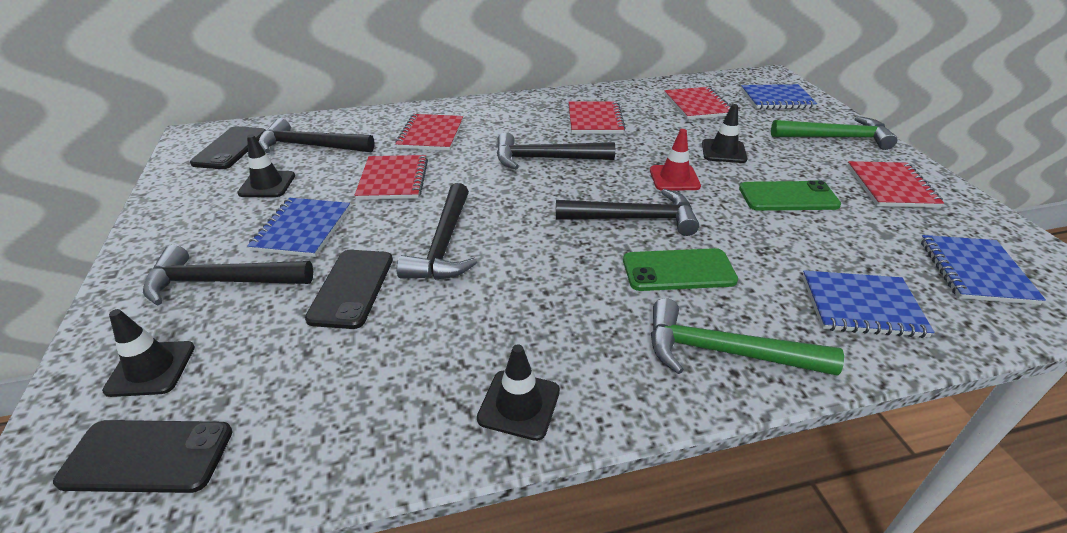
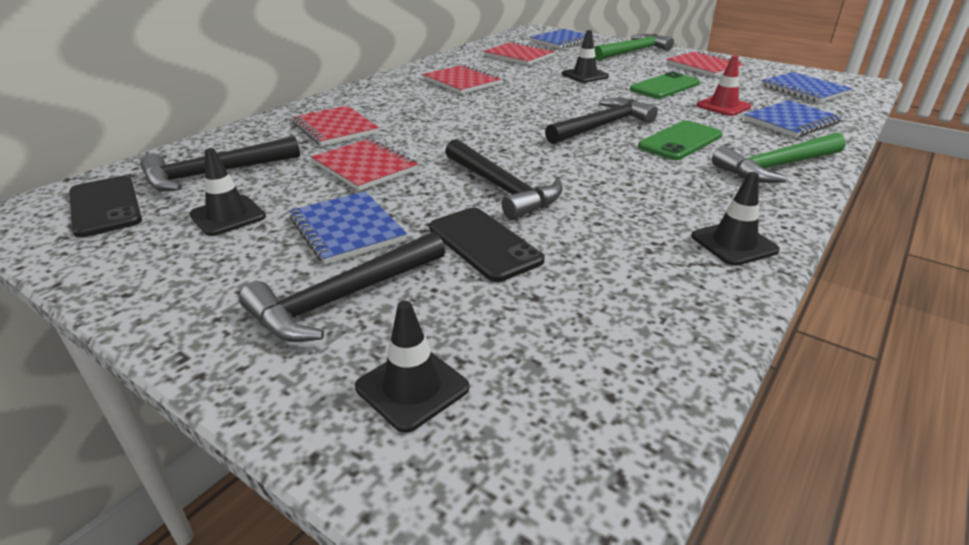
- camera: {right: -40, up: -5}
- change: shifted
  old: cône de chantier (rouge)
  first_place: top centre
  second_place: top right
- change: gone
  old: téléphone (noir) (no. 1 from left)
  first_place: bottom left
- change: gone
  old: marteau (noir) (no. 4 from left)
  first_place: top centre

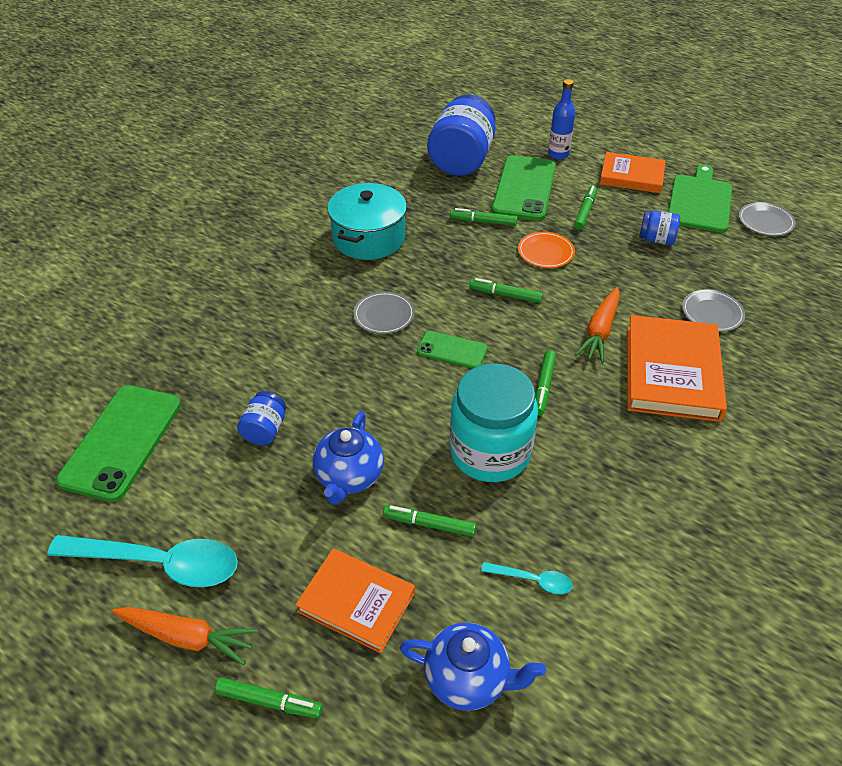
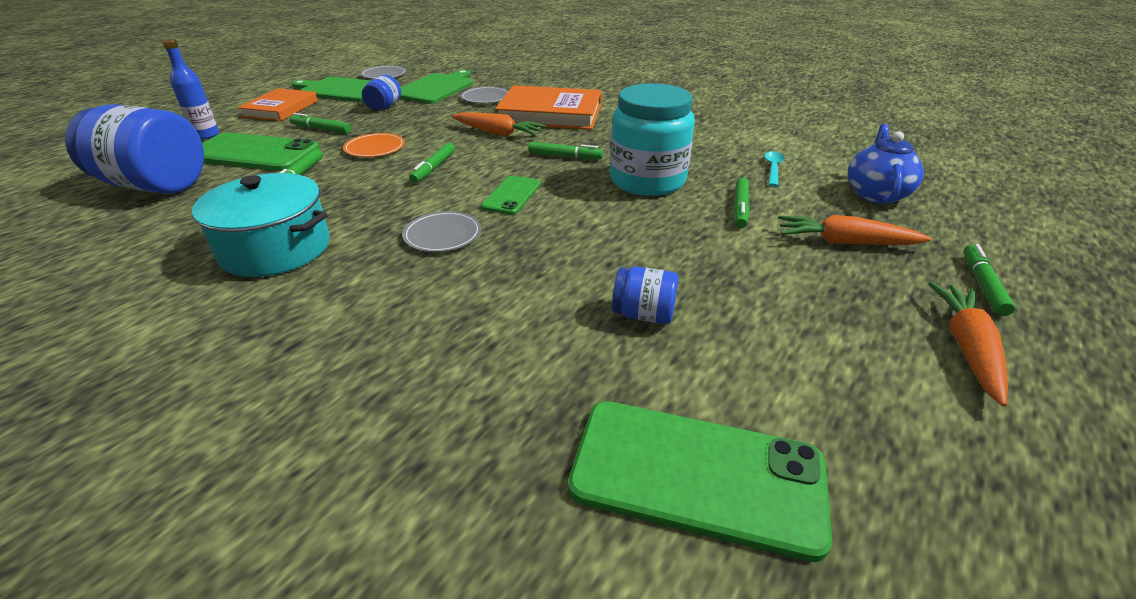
- camera: {right: -90, up: -10}
- change: new
  new: planche à découper (vert) (no. 2 from left)
  second_place: top centre
- change: swapped
  old: livre (orange) (no. 1 from left)
  new: carotte (orange) (no. 2 from left)
  first_place: bottom centre
  second_place: middle right
- change: gone
  old: cuillère (turquoise) (no. 1 from left)
  first_place: bottom left
- change: gone
  old: théière (bleu) (no. 1 from left)
  first_place: centre

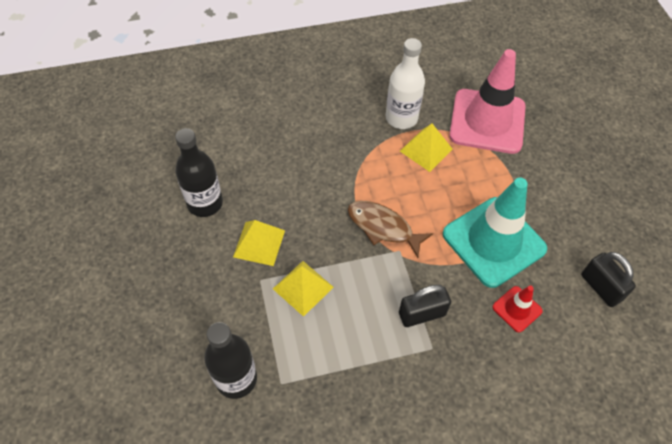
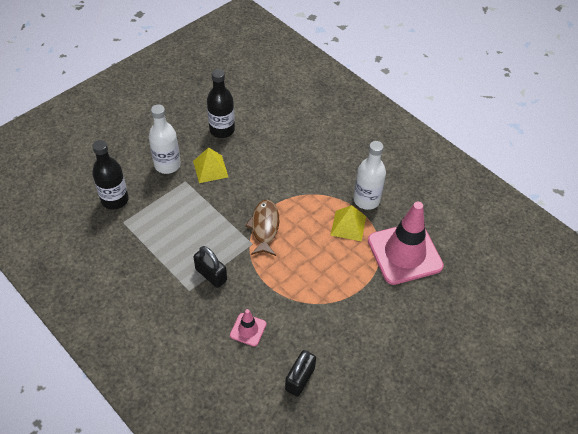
- camera: {right: 60, up: -5}
- change: new
  new: bouteille (blanc) (no. 1 from left)
  second_place: top left
- change: repainted
  old: cône de chantier (rouge)
  new: cône de chantier (rose) (no. 1 from left)
  first_place: bottom right
  second_place: bottom centre
- change: gone
  old: pyramide (jaune) (no. 2 from left)
  first_place: centre
- change: gone
  old: cône de chantier (turquoise)
  first_place: middle right

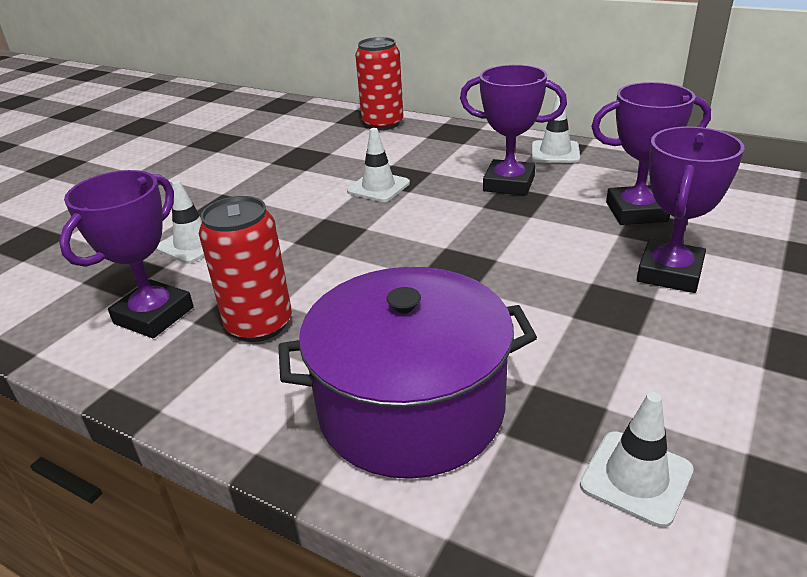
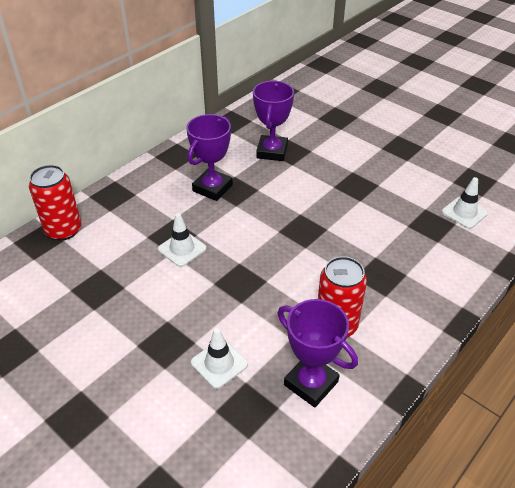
- camera: {right: -80, up: 10}
- change: gone
  old: marmite (violet)
  first_place: centre
- change: gone
  old: cône de chantier (blanc) (no. 3 from left)
  first_place: top right
- change: gone
  old: trophée (violet) (no. 4 from left)
  first_place: middle right

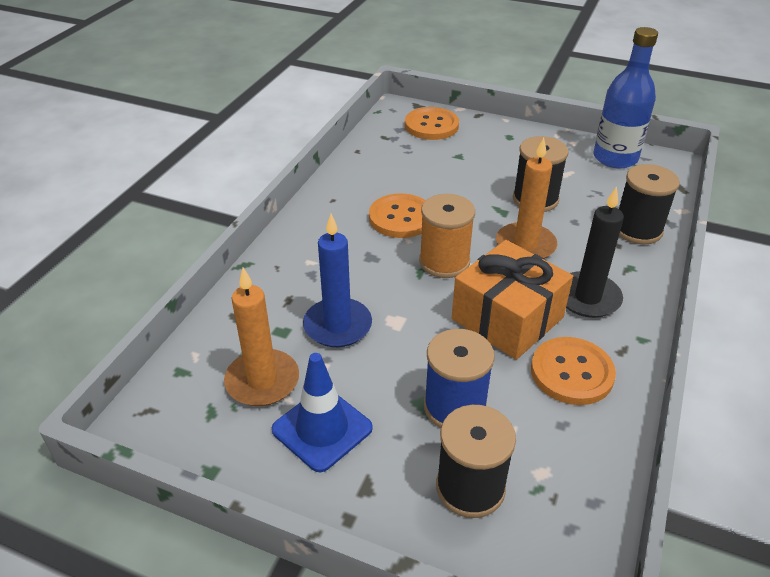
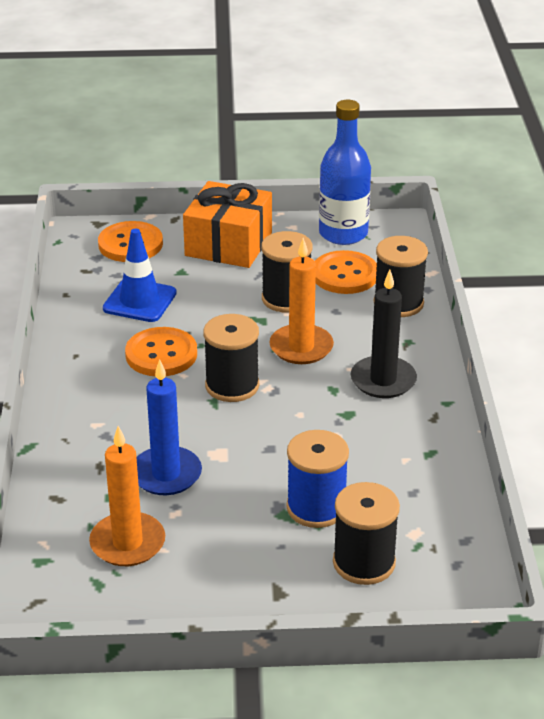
- camera: {right: -25, up: -5}
- change: shifted
  old: cône de chantier (bleu)
  first_place: bottom centre
  second_place: middle left
- change: shifted
  old: cadeau (orange)
  first_place: centre
  second_place: top centre
- change: repainted
  old: bobine (orange)
  new: bobine (noir) (no. 1 from left)
  first_place: centre
  second_place: centre
- change: shifted
  old: bouton (orange) (no. 3 from left)
  first_place: middle right
  second_place: centre

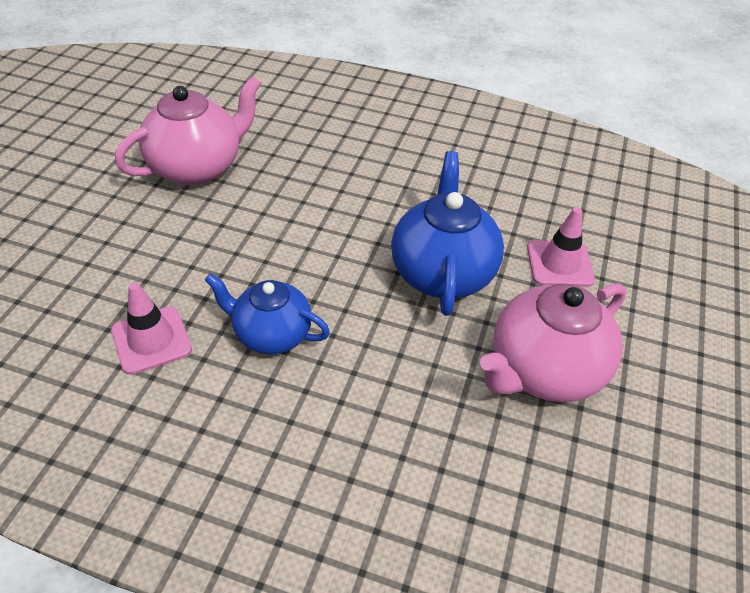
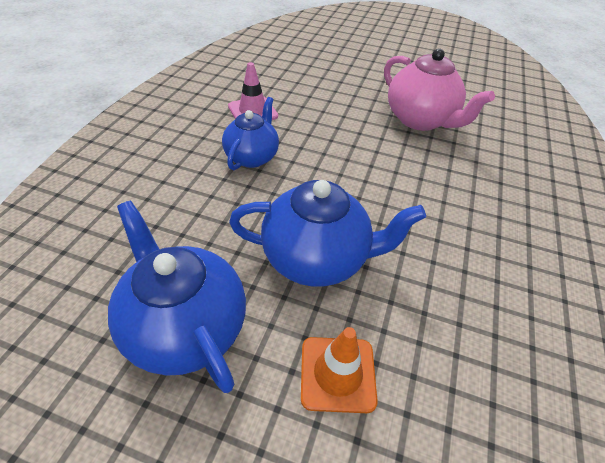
- camera: {right: 90, up: 0}
- change: repainted
  old: théière (rose) (no. 2 from left)
  new: théière (bleu) (no. 1 from left)
  first_place: middle right
  second_place: middle left
- change: repainted
  old: cône de chantier (rose) (no. 2 from left)
  new: cône de chantier (orange)
  first_place: middle right
  second_place: bottom centre

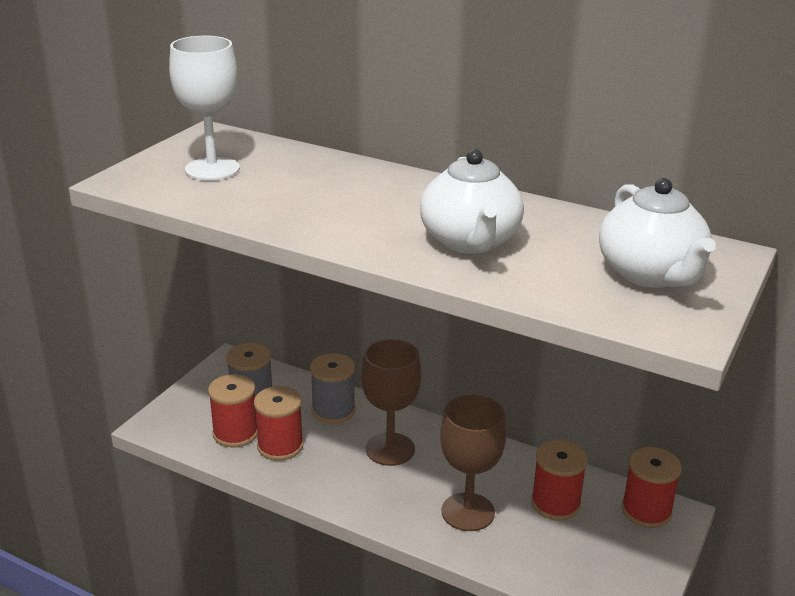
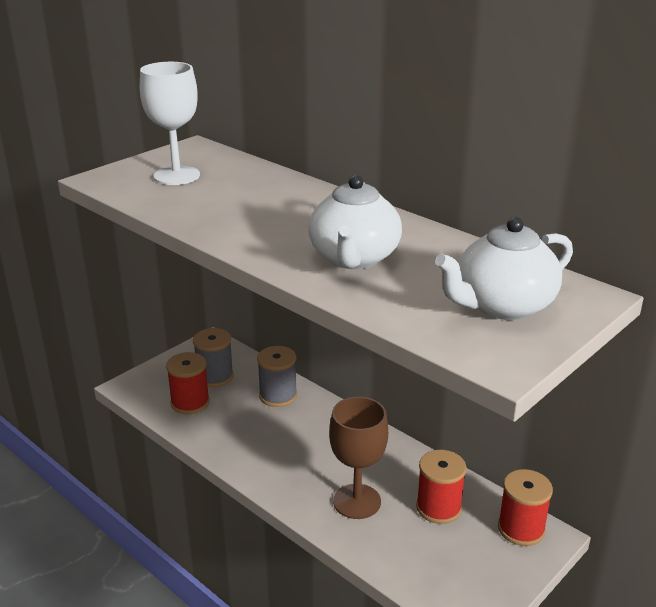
- camera: {right: 15, up: 0}
- change: rotated
  old: théière (blanc) (no. 2 from left)
  first_place: middle right
  second_place: middle right
  degrees: 60
- change: gone
  old: bobine (rouge) (no. 2 from left)
  first_place: bottom centre
- change: gone
  old: verre à pied (marron) (no. 1 from left)
  first_place: bottom centre

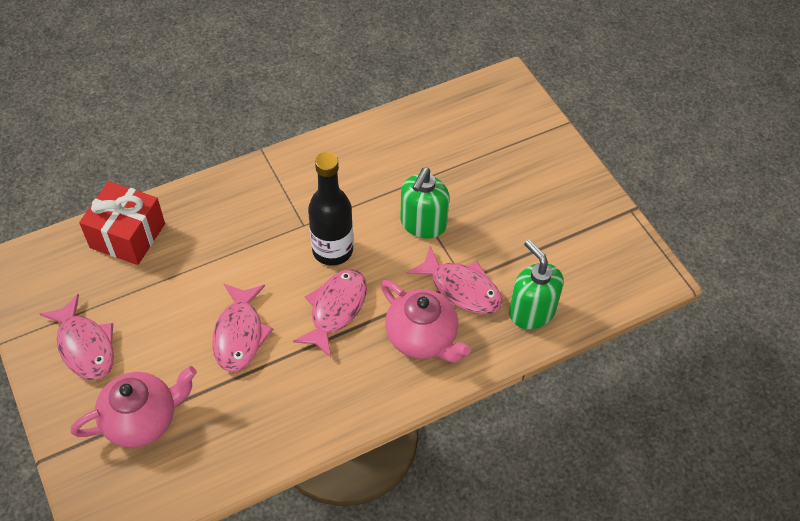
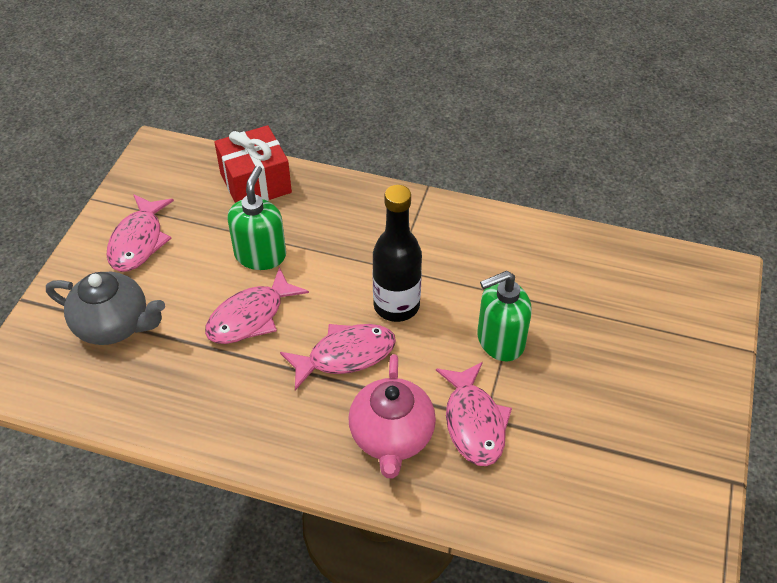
- camera: {right: 45, up: -5}
- change: repainted
  old: théière (rose) (no. 1 from left)
  new: théière (gris)
  first_place: bottom left
  second_place: middle left
- change: shifted
  old: distributeur de savon (vert) (no. 2 from left in the first image)
  new: distributeur de savon (vert) (no. 1 from left)
  first_place: middle right
  second_place: middle left

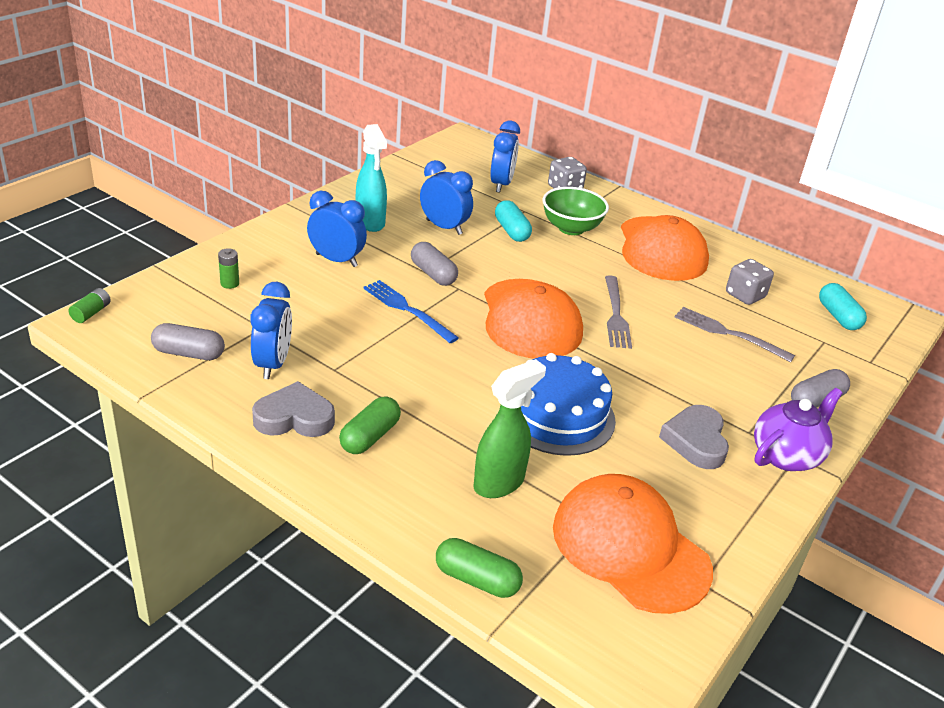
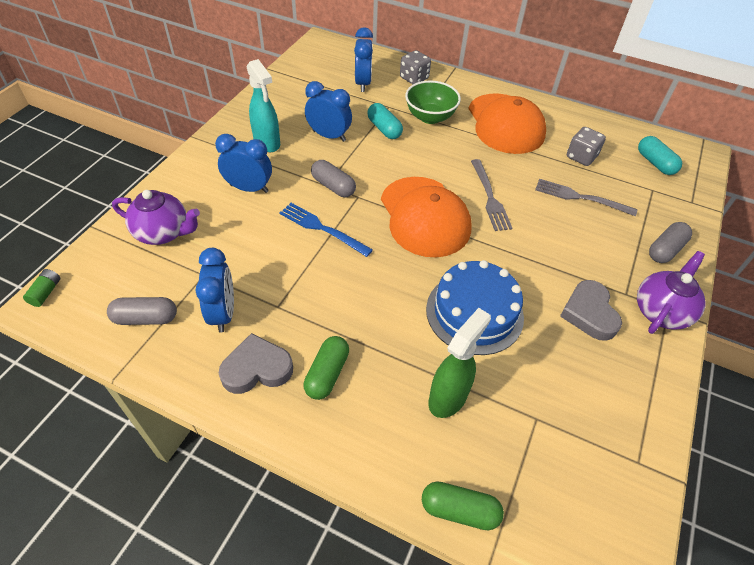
- camera: {right: -10, up: 15}
- change: swapped
  old: pile (vert) (no. 2 from left)
  new: théière (violet) (no. 1 from left)
  first_place: middle left
  second_place: middle left
- change: gone
  old: casquette (orange) (no. 2 from left)
  first_place: bottom right

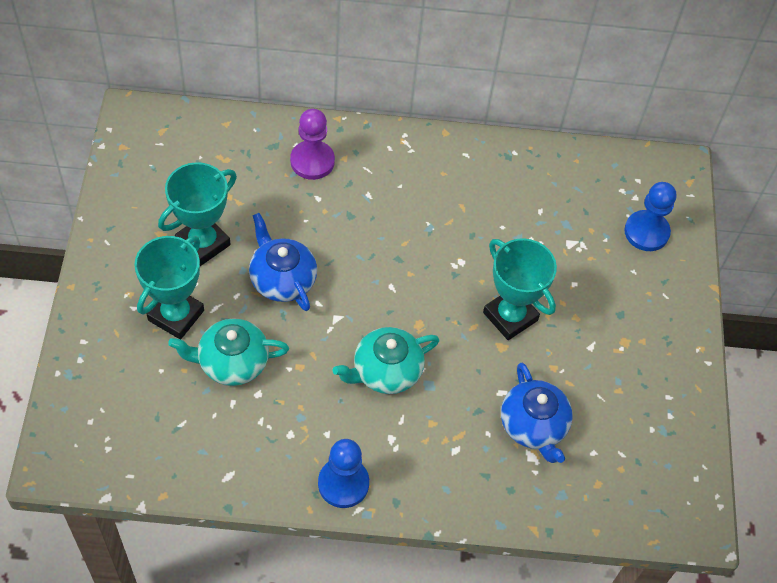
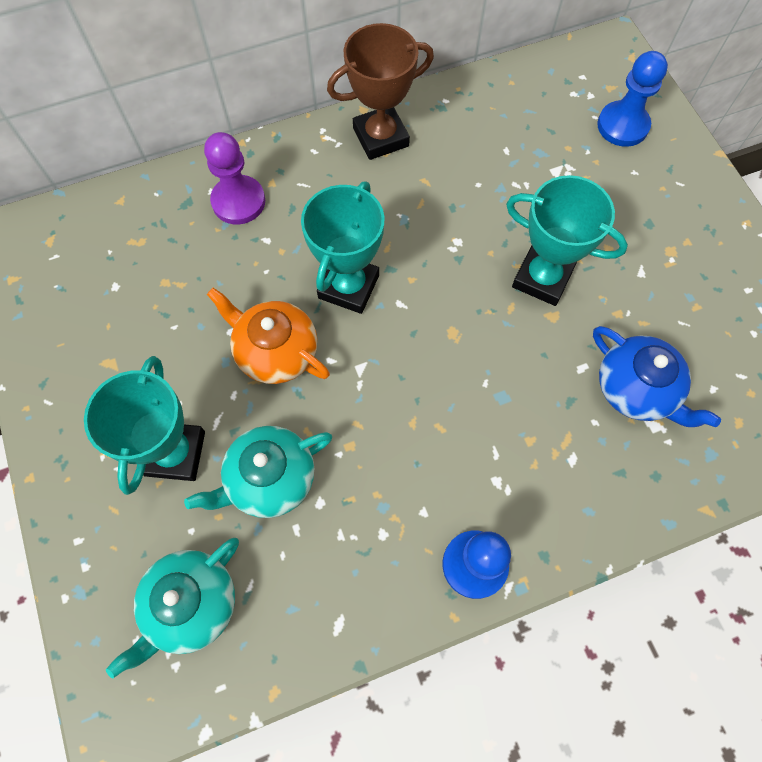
- camera: {right: -20, up: 10}
- change: shifted
  old: théière (turquoise) (no. 2 from left in the first image)
  new: théière (turquoise) (no. 1 from left)
  first_place: centre
  second_place: bottom left
- change: repainted
  old: théière (bleu) (no. 1 from left)
  new: théière (orange)
  first_place: centre
  second_place: centre
- change: shifted
  old: trophée (turquoise) (no. 2 from left)
  first_place: middle left
  second_place: top centre
- change: new
  new: trophée (marron)
  second_place: top centre

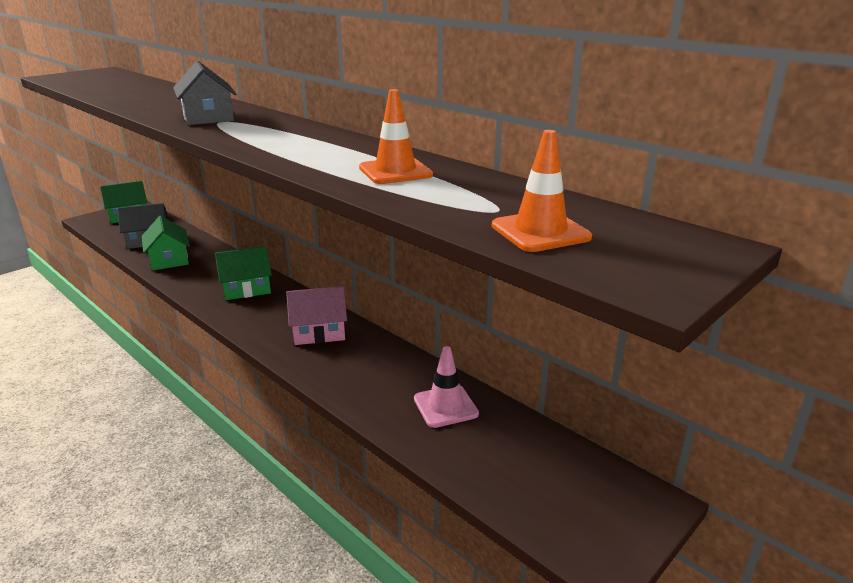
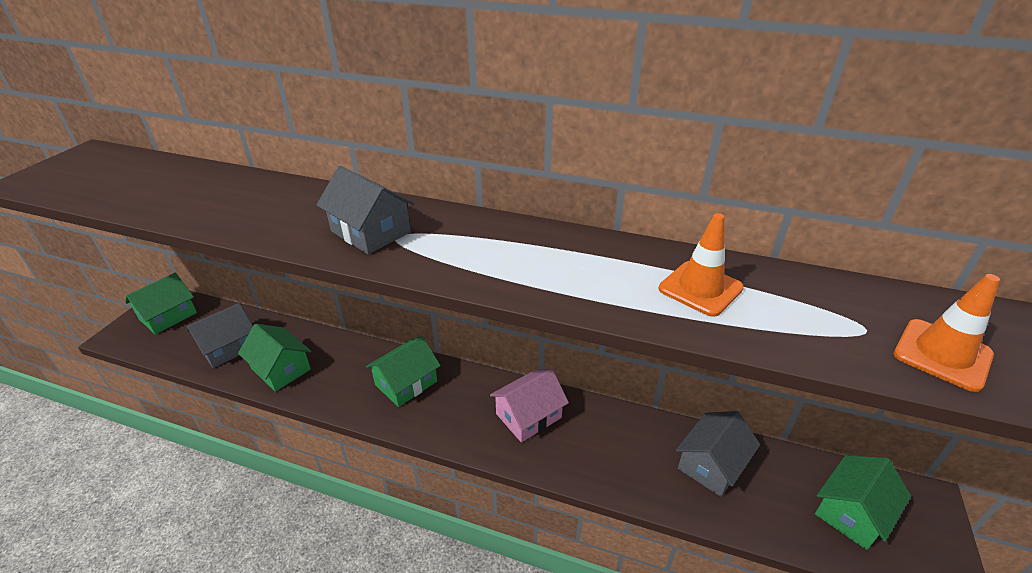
- camera: {right: -25, up: 10}
- change: swapped
  old: cône de chantier (rose)
  new: maison (gris) (no. 3 from left)
  first_place: centre
  second_place: bottom right
- change: new
  new: maison (vert) (no. 4 from left)
  second_place: bottom right

